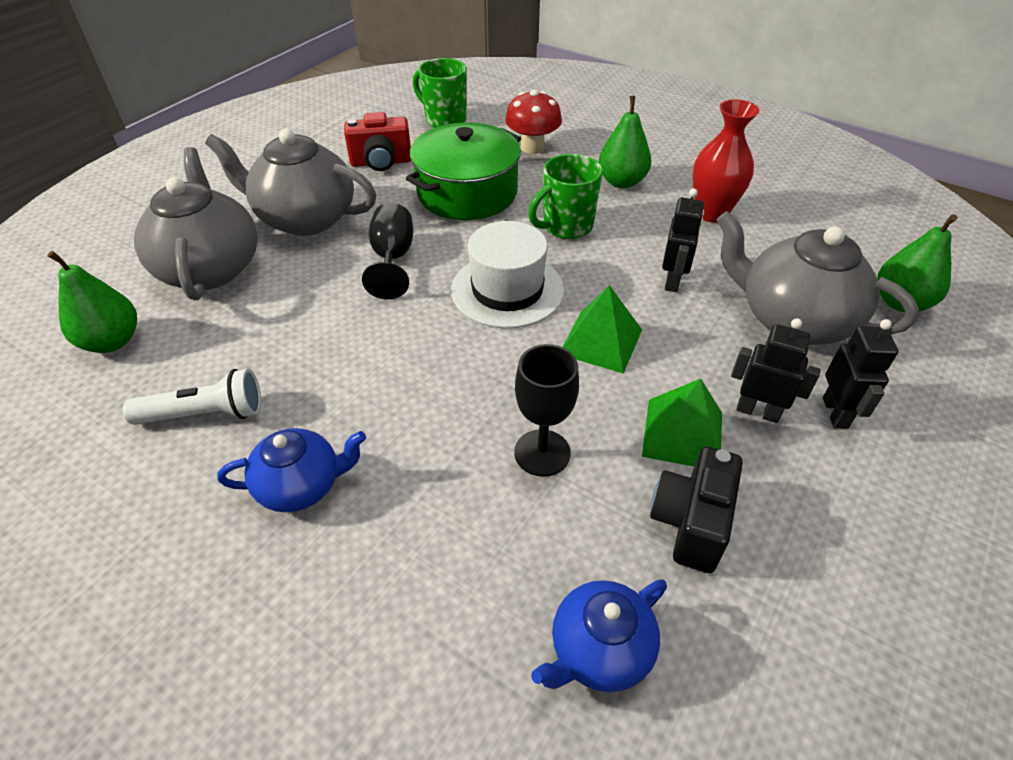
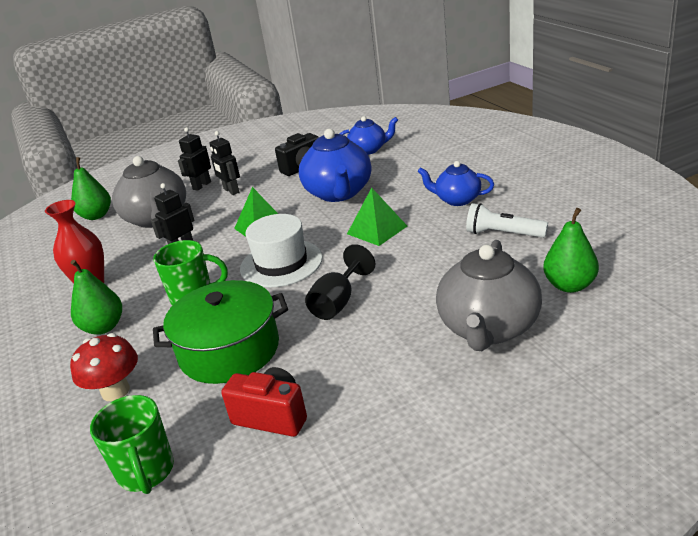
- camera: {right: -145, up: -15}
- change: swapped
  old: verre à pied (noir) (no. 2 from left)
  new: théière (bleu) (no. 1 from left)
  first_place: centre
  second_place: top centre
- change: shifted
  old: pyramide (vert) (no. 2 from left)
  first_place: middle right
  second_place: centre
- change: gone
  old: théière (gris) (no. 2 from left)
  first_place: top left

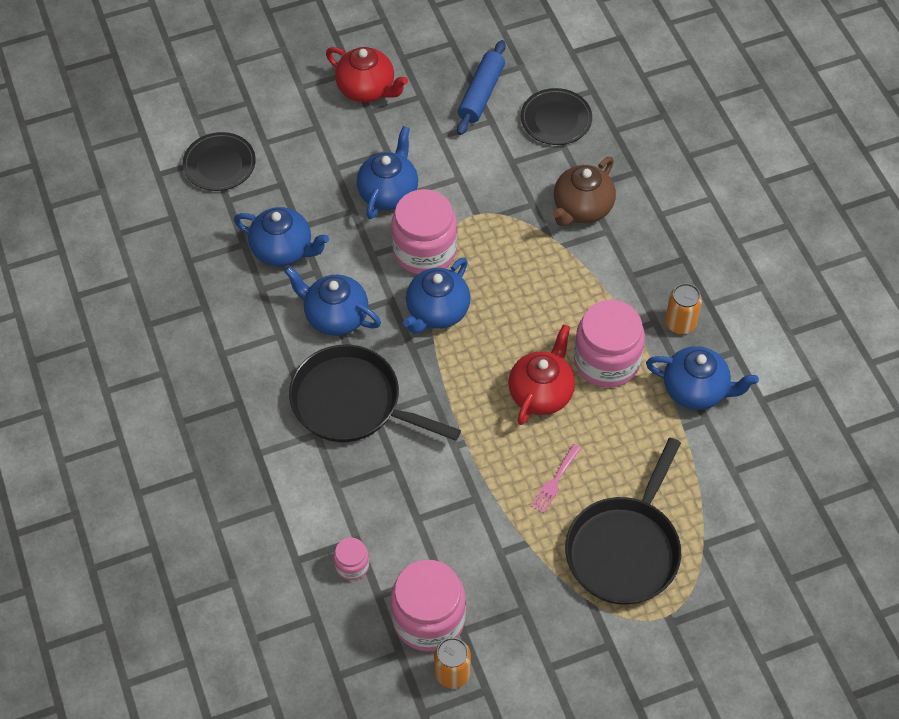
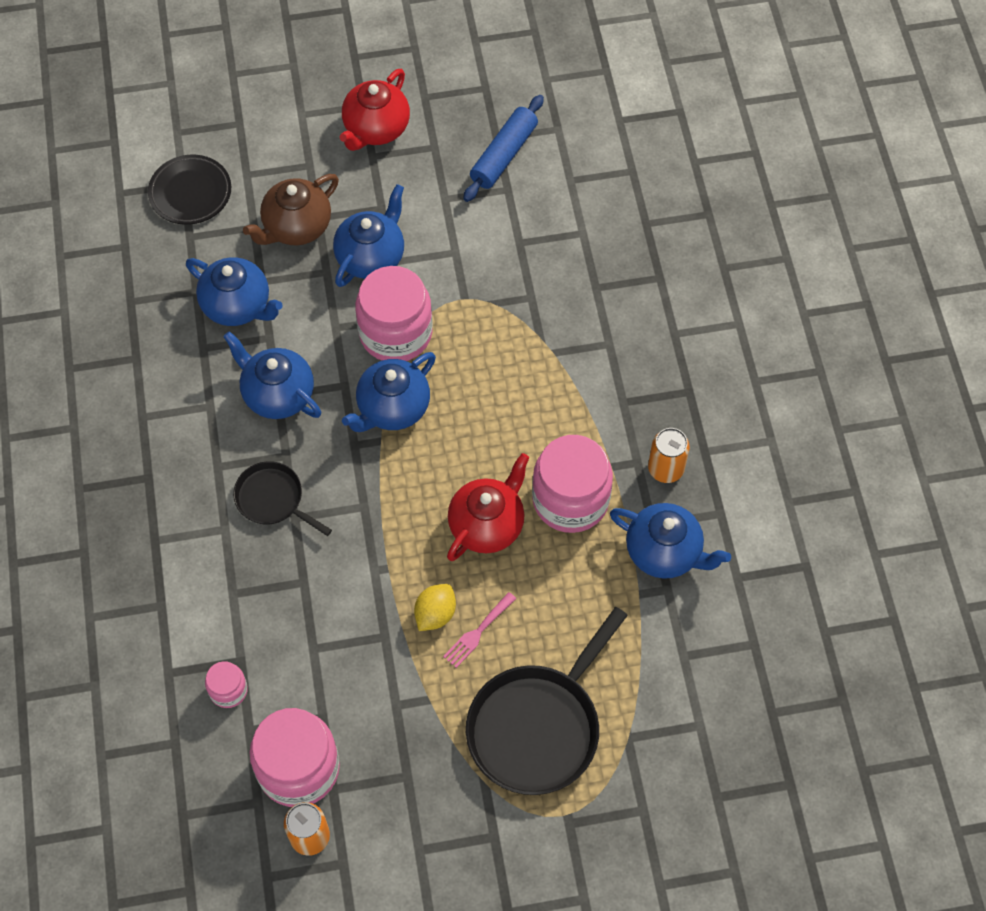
- camera: {right: 10, up: 5}
- change: scaled
  old: poêle (noir) (no. 1 from left)
  first_place: centre
  second_place: middle left
  factor: 0.55
- change: shifted
  old: théière (marron)
  first_place: top centre
  second_place: top left
- change: rotated
  old: théière (rouge) (no. 1 from left)
  first_place: top centre
  second_place: top centre
  degrees: 75
- change: new
  new: citron (jaune)
  second_place: centre
- change: gone
  old: assiette (noir) (no. 2 from left)
  first_place: top centre

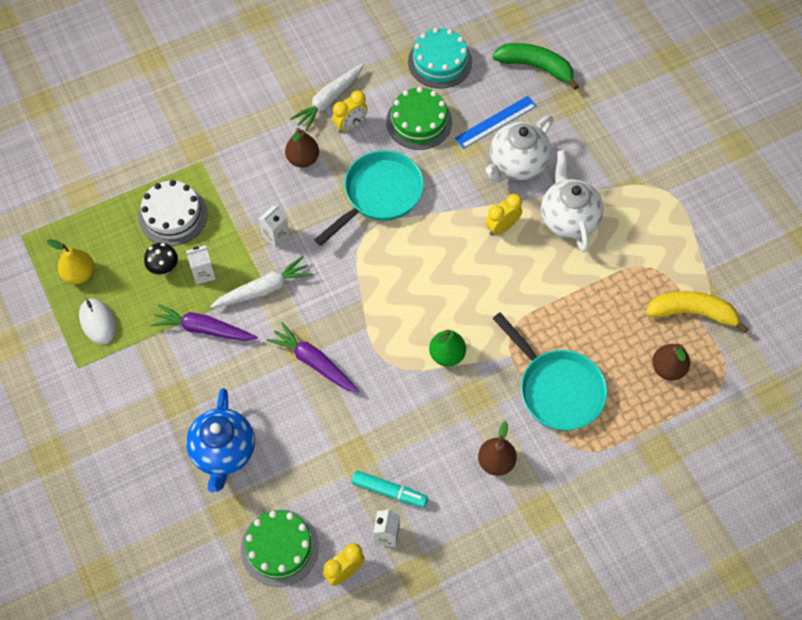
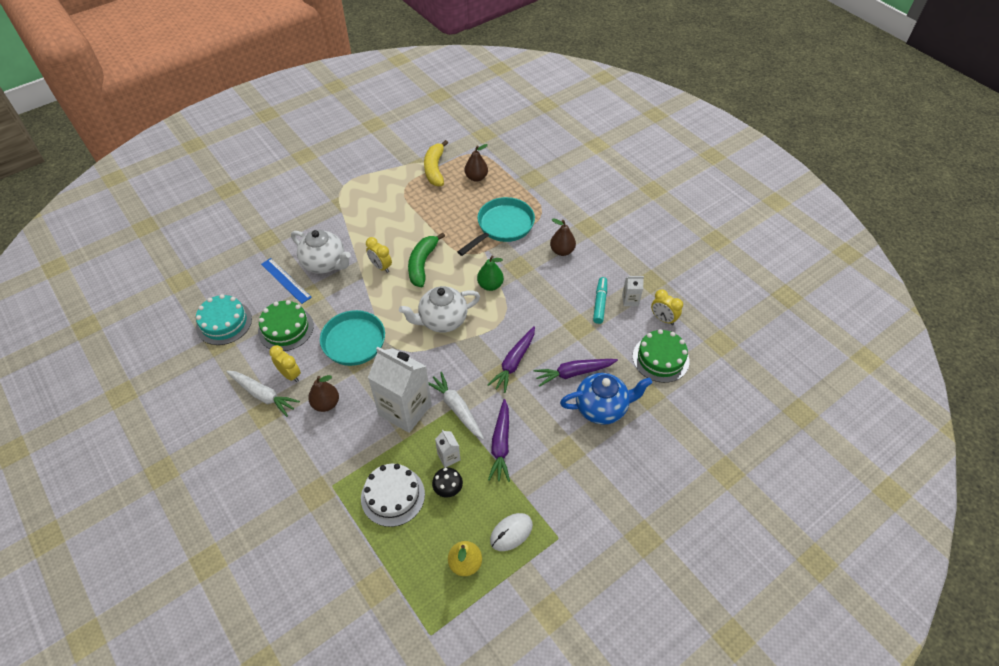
- camera: {right: -100, up: -10}
- change: scaled
  old: brique de lait (blanc) (no. 2 from left in the first image)
  first_place: centre
  second_place: centre
  factor: 2.3
- change: shifted
  old: théière (blanc) (no. 2 from left)
  first_place: top right
  second_place: centre
- change: shifted
  old: banane (vert)
  first_place: top right
  second_place: centre
- change: new
  new: carotte (violet) (no. 3 from left)
  second_place: centre

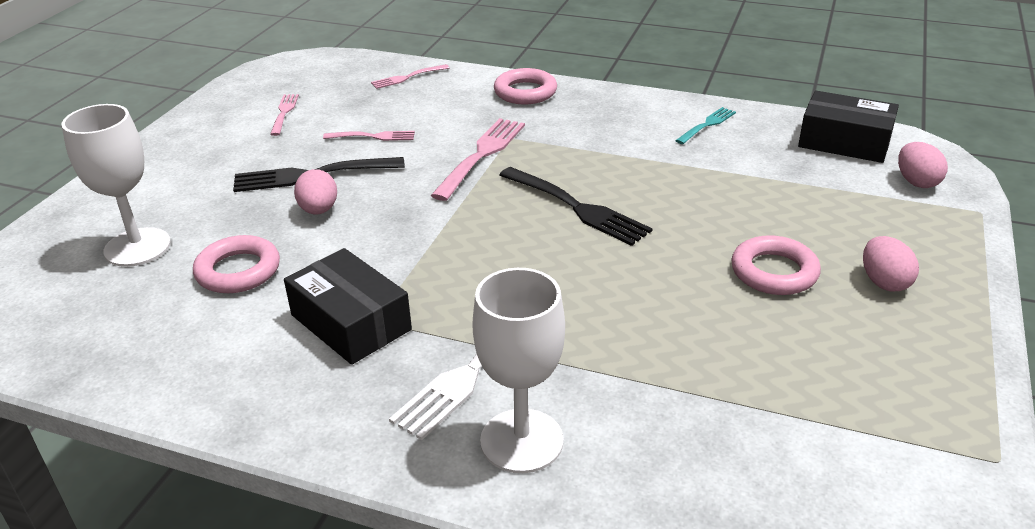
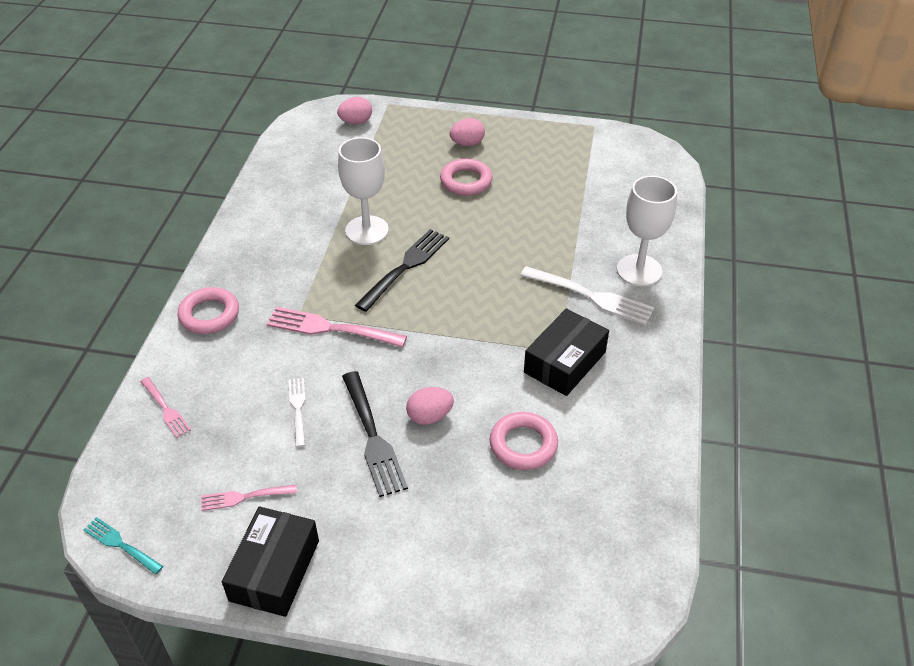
- camera: {right: -100, up: 10}
- change: shifted
  old: fourchette (turquoise)
  first_place: top right
  second_place: bottom left
- change: shifted
  old: boîte (noir) (no. 2 from left in the first image)
  new: boîte (noir) (no. 1 from left)
  first_place: top right
  second_place: bottom left
- change: repainted
  old: fourchette (rose) (no. 2 from left)
  new: fourchette (blanc) (no. 1 from left)
  first_place: top centre
  second_place: middle left
- change: shifted
  old: verre à pied (blanc) (no. 1 from left)
  first_place: middle left
  second_place: top centre

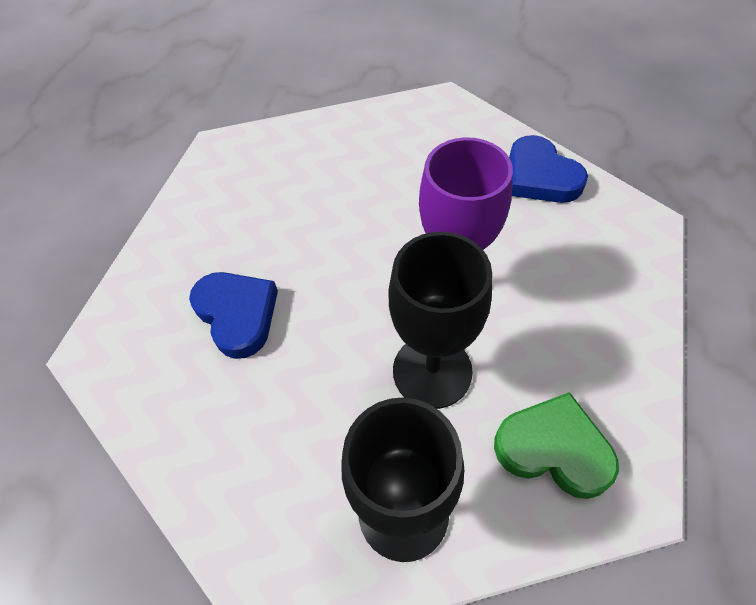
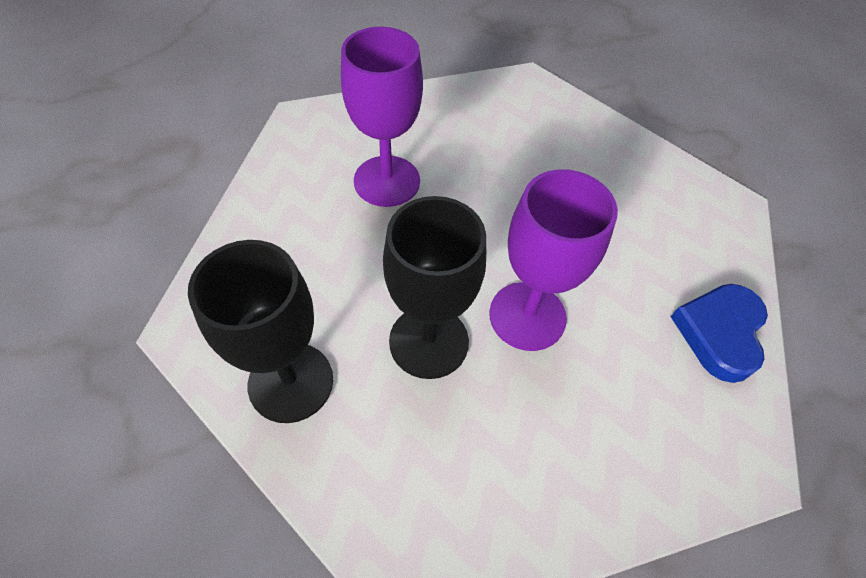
- camera: {right: 50, up: 0}
- change: swapped
  old: cœur (bleu) (no. 1 from left)
  new: verre à pied (violet) (no. 1 from left)
  first_place: middle left
  second_place: top centre
- change: gone
  old: cœur (vert)
  first_place: bottom right

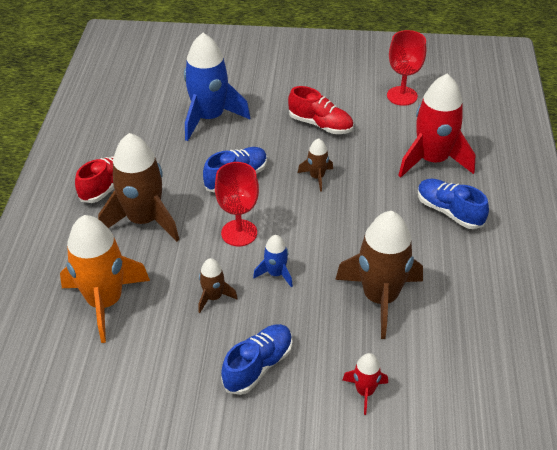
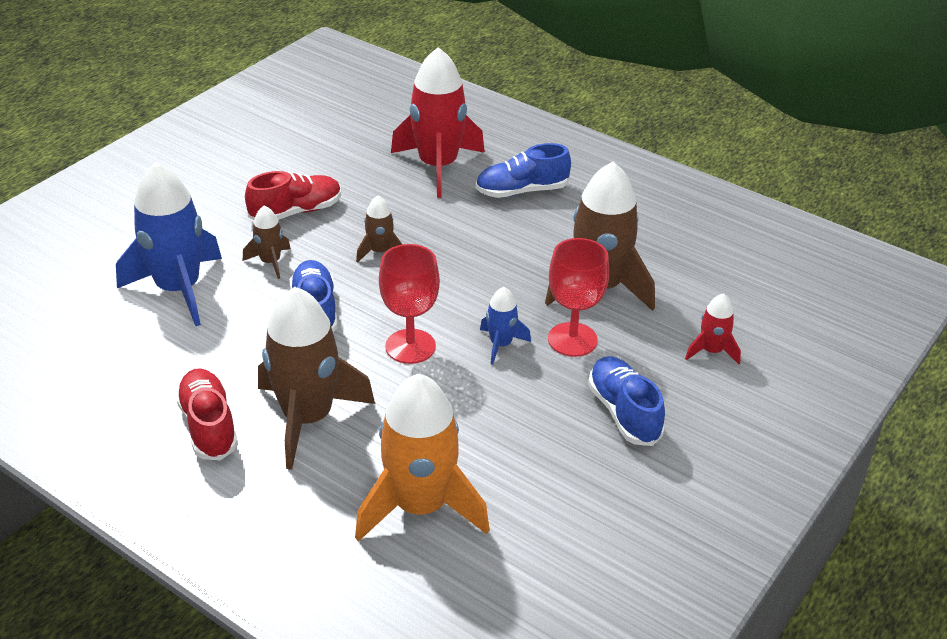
- camera: {right: -60, up: -5}
- change: shifted
  old: fusée (marron) (no. 2 from left in the first image)
  new: fusée (marron) (no. 1 from left)
  first_place: centre
  second_place: middle left
- change: shifted
  old: verre à pied (rouge) (no. 2 from left)
  first_place: top right
  second_place: centre

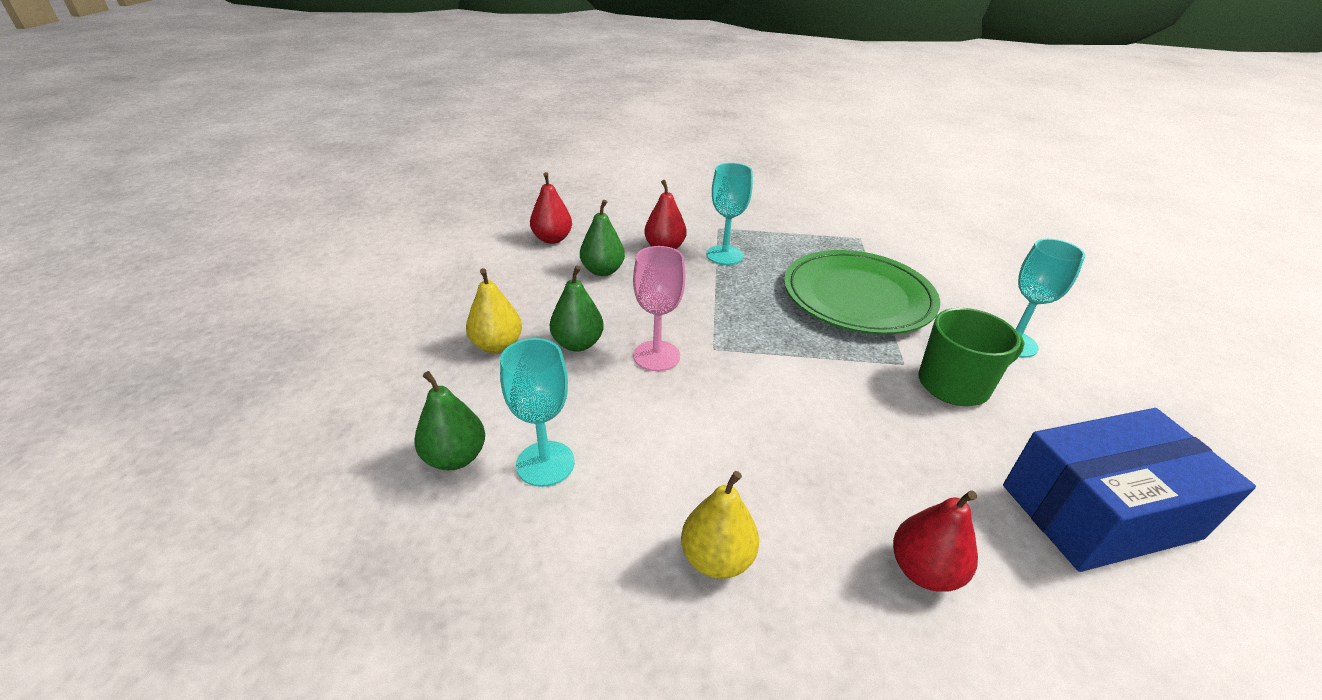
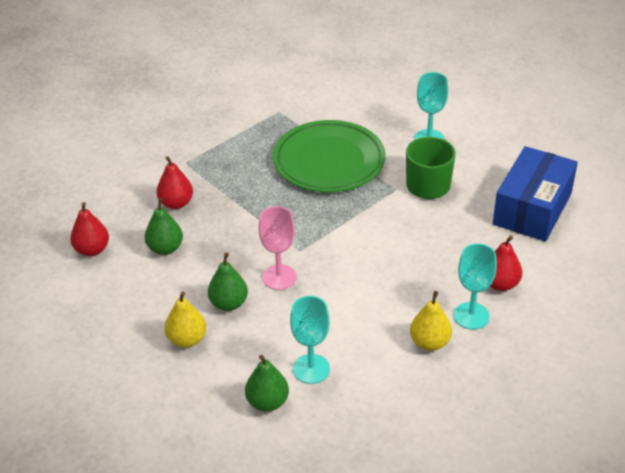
- camera: {right: -45, up: 5}
- change: shifted
  old: verre à pied (turquoise) (no. 2 from left in the first image)
  new: verre à pied (turquoise) (no. 3 from left)
  first_place: top centre
  second_place: middle right

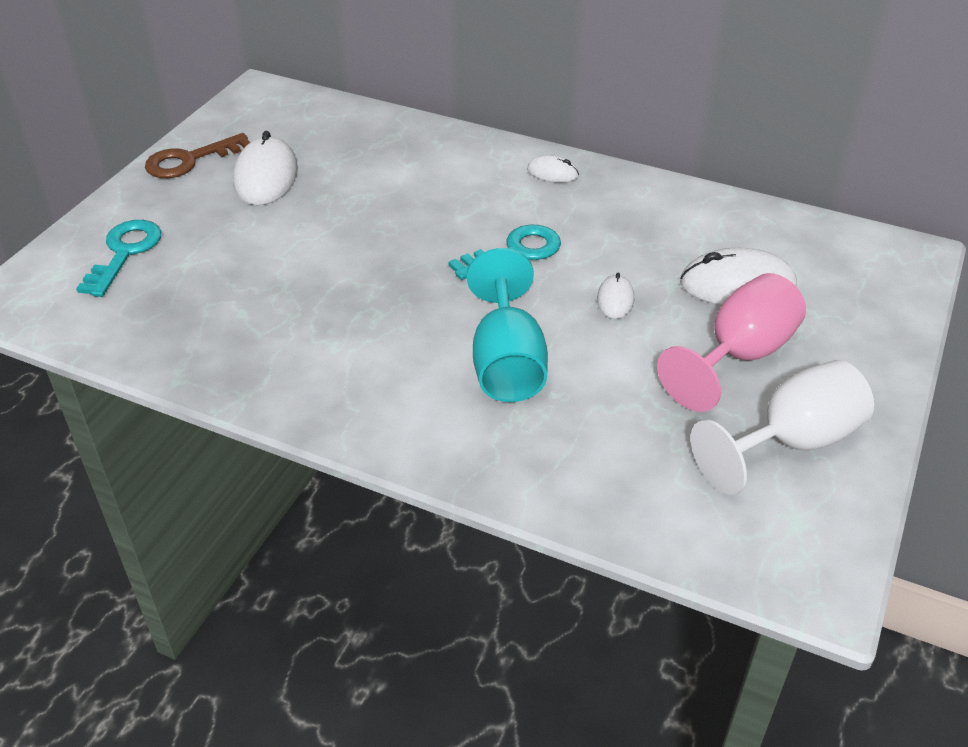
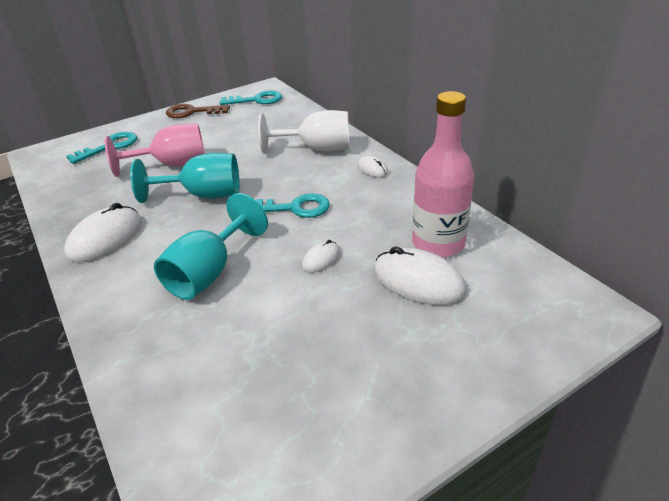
- camera: {right: 35, up: -5}
- change: shifted
  old: souris (blanc) (no. 1 from left)
  first_place: top left
  second_place: middle left
- change: shifted
  old: verre à pied (rose)
  first_place: middle right
  second_place: top left
- change: new
  new: verre à pied (turquoise) (no. 1 from left)
  second_place: middle left
- change: new
  new: clé (turquoise) (no. 2 from left)
  second_place: top centre
- change: shifted
  old: verre à pied (blanc)
  first_place: middle right
  second_place: top centre
- change: new
  new: bouteille (rose)
  second_place: centre

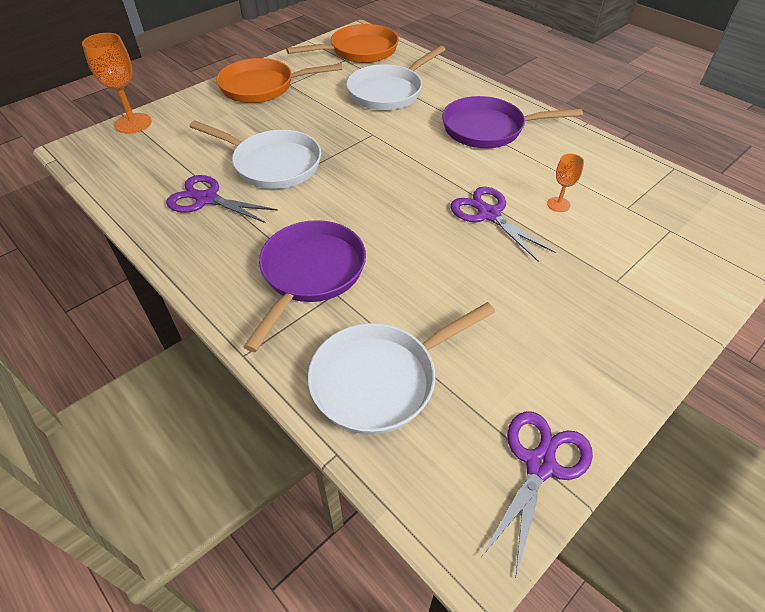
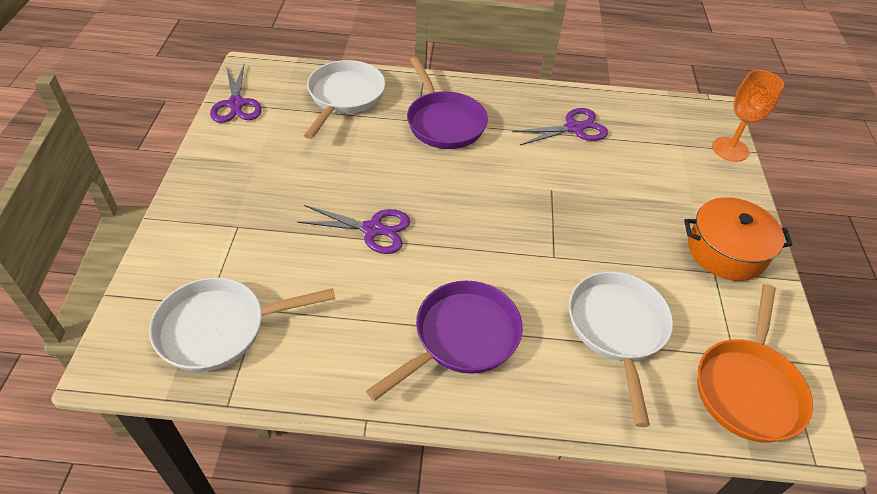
- camera: {right: 135, up: 0}
- change: shifted
  old: poêle (blanc) (no. 1 from left)
  first_place: top centre
  second_place: middle left
- change: swapped
  old: poêle (orange) (no. 1 from left)
  new: marmite (orange)
  first_place: top centre
  second_place: middle right
- change: gone
  old: verre à pied (orange) (no. 2 from left)
  first_place: top right

